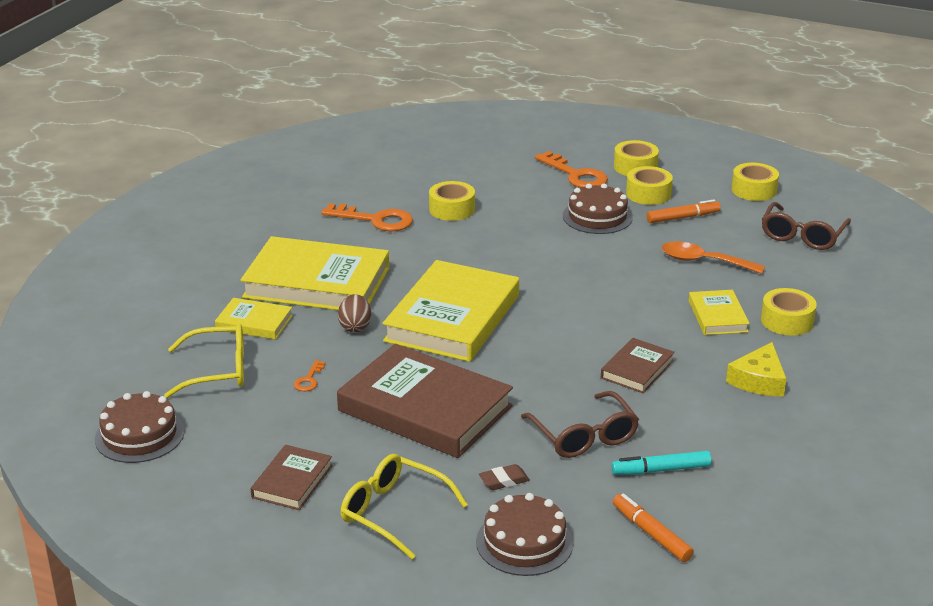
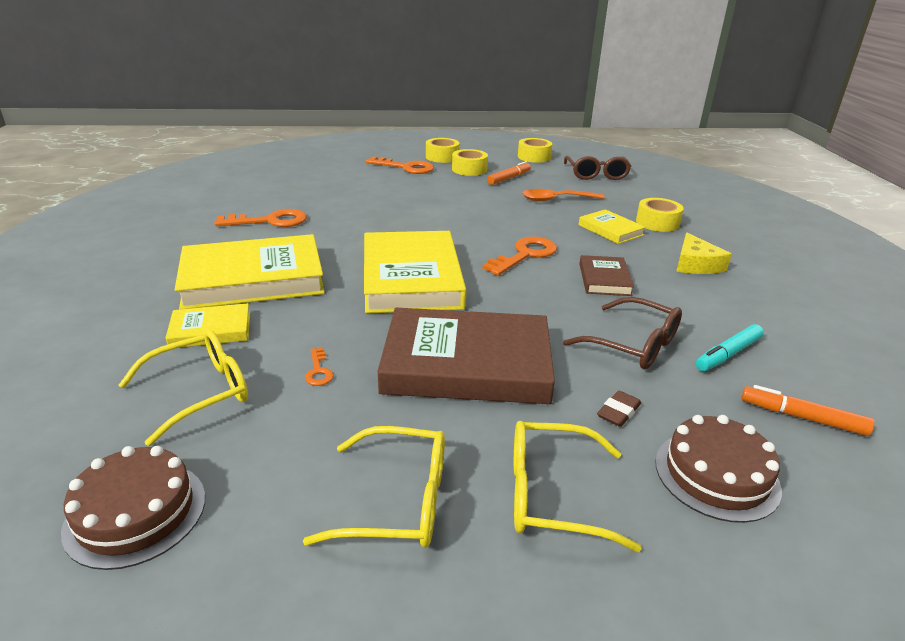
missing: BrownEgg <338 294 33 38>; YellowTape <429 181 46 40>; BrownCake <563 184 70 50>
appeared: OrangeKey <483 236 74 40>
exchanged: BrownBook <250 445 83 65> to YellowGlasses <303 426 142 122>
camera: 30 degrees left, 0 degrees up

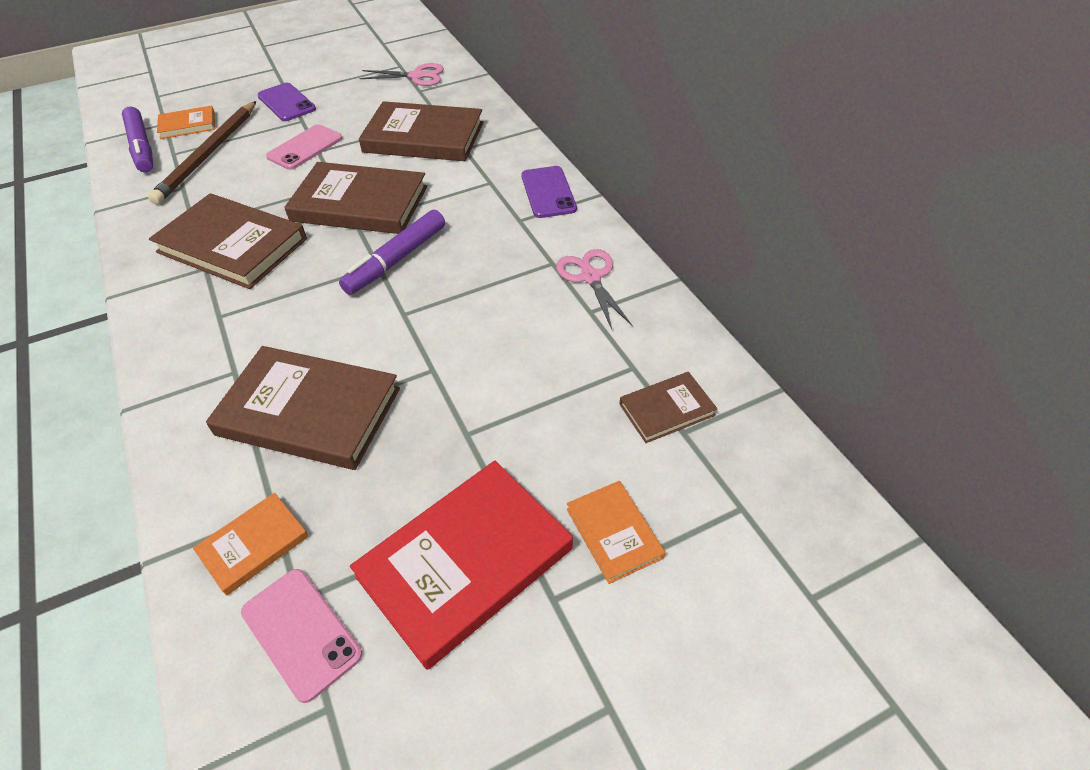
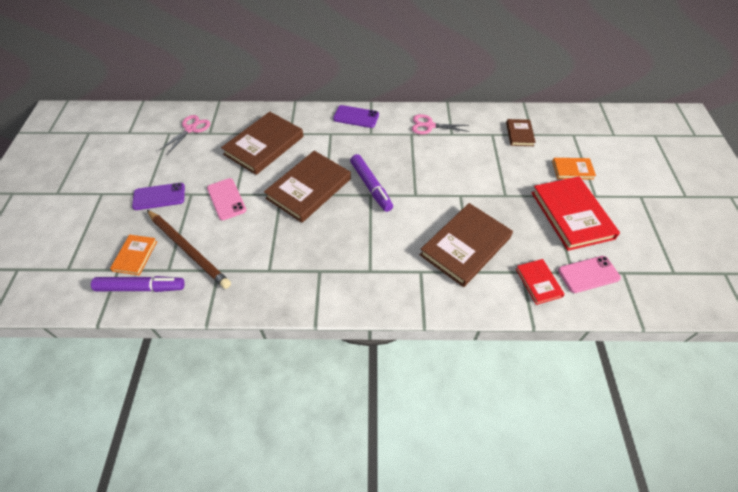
missing: BrownBook <149 193 158 96>
colour: OrangeBook <193 493 116 103> to RedBook <516 259 49 46>
camera: 65 degrees left, 5 degrees up

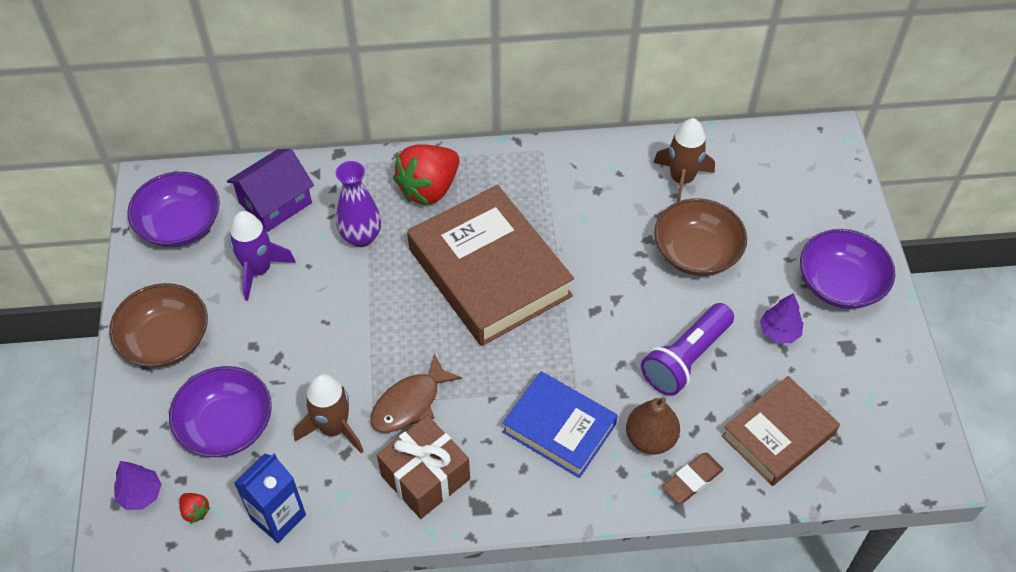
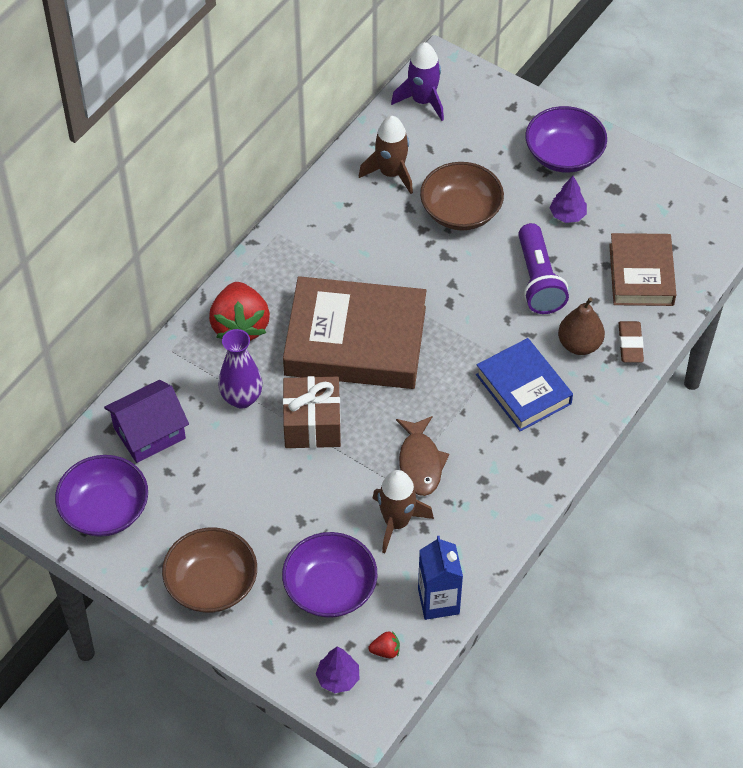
relocated: PurpleRocket <229 211 67 90> to <391 42 53 79>; BrownGift <377 415 93 104> to <283 376 58 72>
spun: PurpleHouse <227 149 87 83> = <104 380 85 83> 60 degrees clockwise; BlueBook <503 371 115 107> = <476 338 97 93> 75 degrees clockwise
camera: 50 degrees left, 0 degrees up

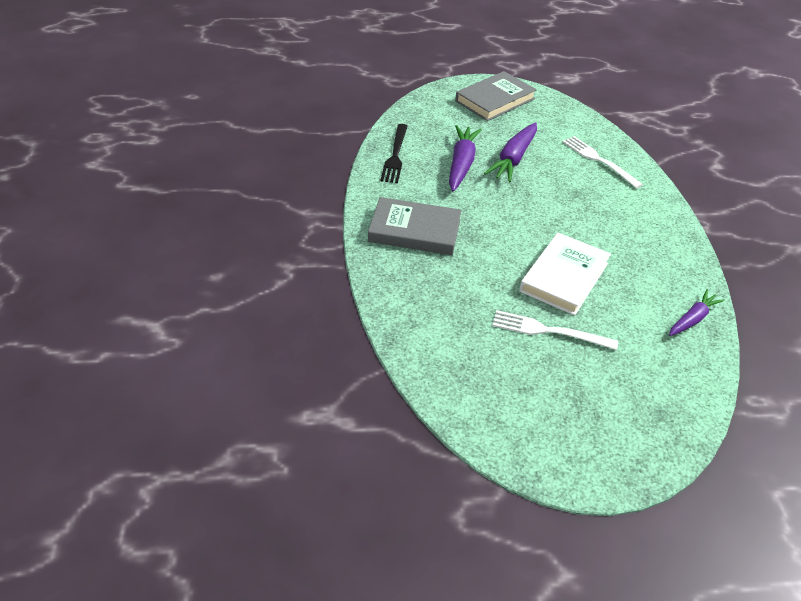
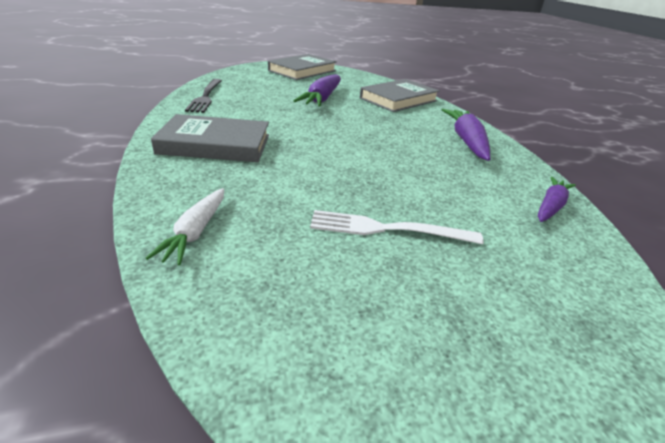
missing: WhiteBook <519 233 92 82>
appeared: WhiteCarrot <146 188 78 77>
relocated: PurpleCarrot <449 125 33 67> to <442 109 48 52>
exchanged: WhiteFork <563 136 80 53> to GreyBook <360 79 80 33>
camera: 10 degrees left, 10 degrees down

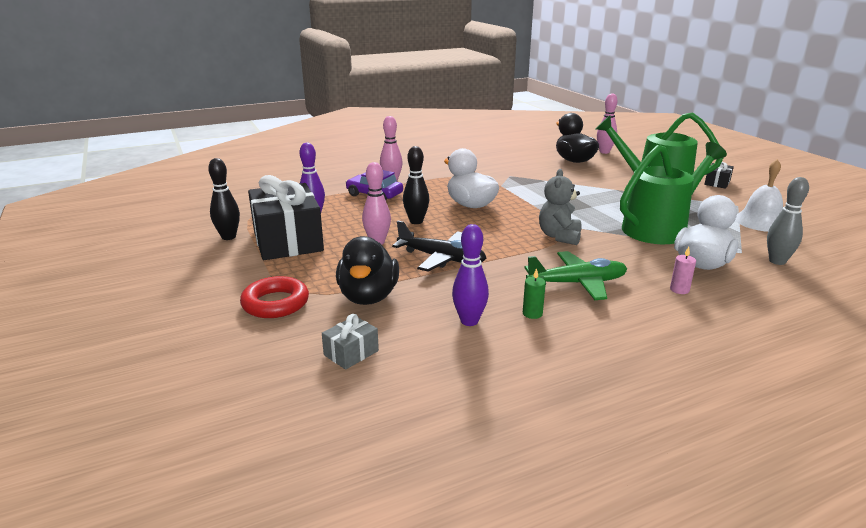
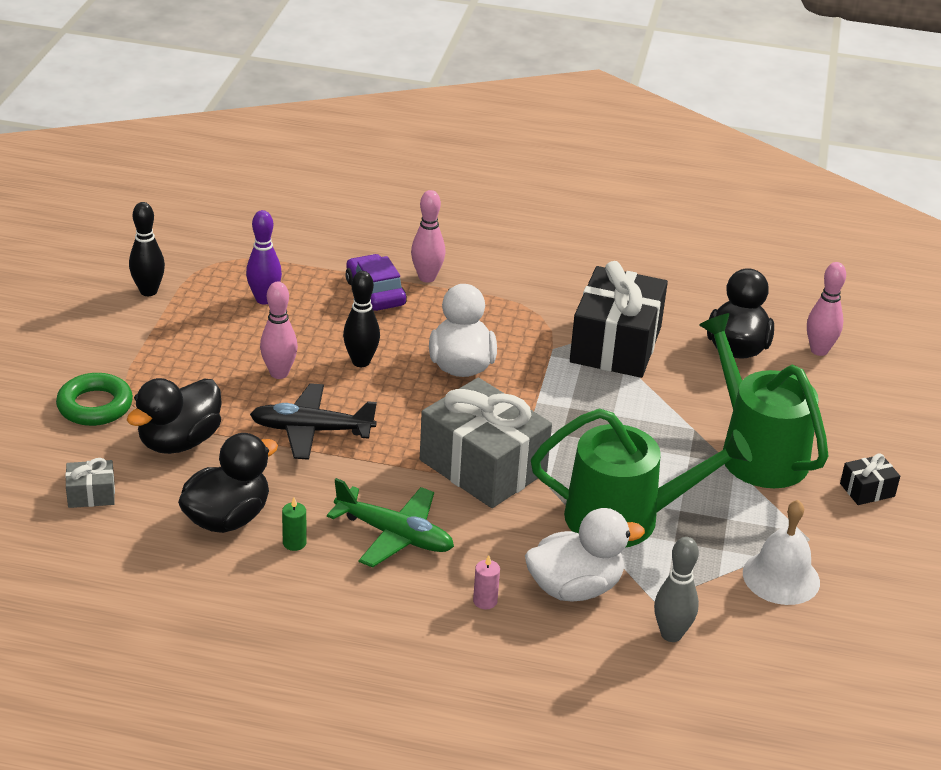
relocated: BlackGift <248 175 76 85> to <570 261 98 117>
exchanged: PurpleBowlingPin <452 224 37 102> to BlackDuck <178 433 100 100>; GreyTeddyBear <539 169 43 76> to GreyGift <420 378 132 130>
colour: RedRing <240 276 69 42> to GreenRing <56 373 77 53>
spun: BlackPlane <392 221 94 50> = <250 383 127 77> 120 degrees clockwise
camera: 35 degrees right, 10 degrees up

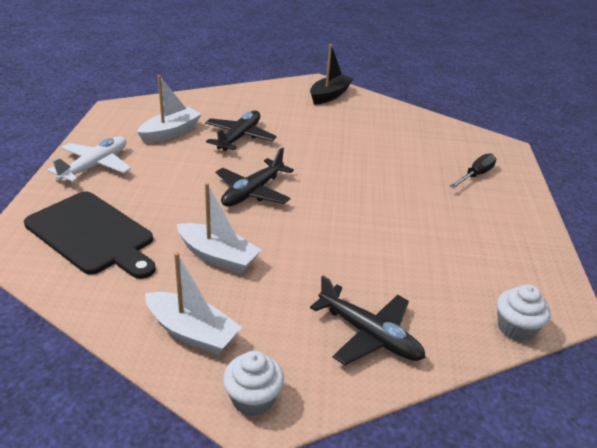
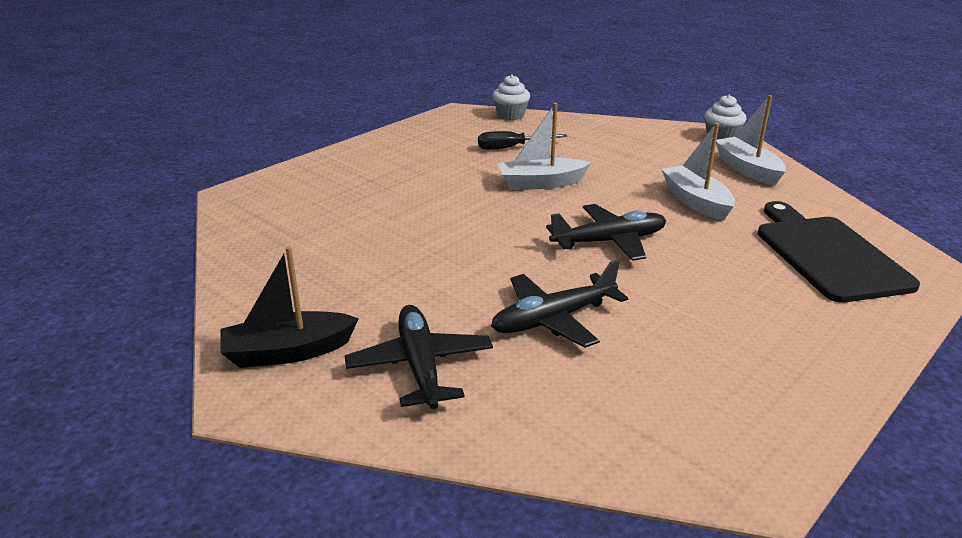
missing: WhitePlane <47 136 84 46>
relocated: WhiteBoat <137 75 65 68> to <497 103 95 87>; BlackPlane <310 276 116 89> to <345 305 148 105>; BlackScrewdriver <449 153 47 36> to <478 131 90 19>
camera: 140 degrees left, 5 degrees down

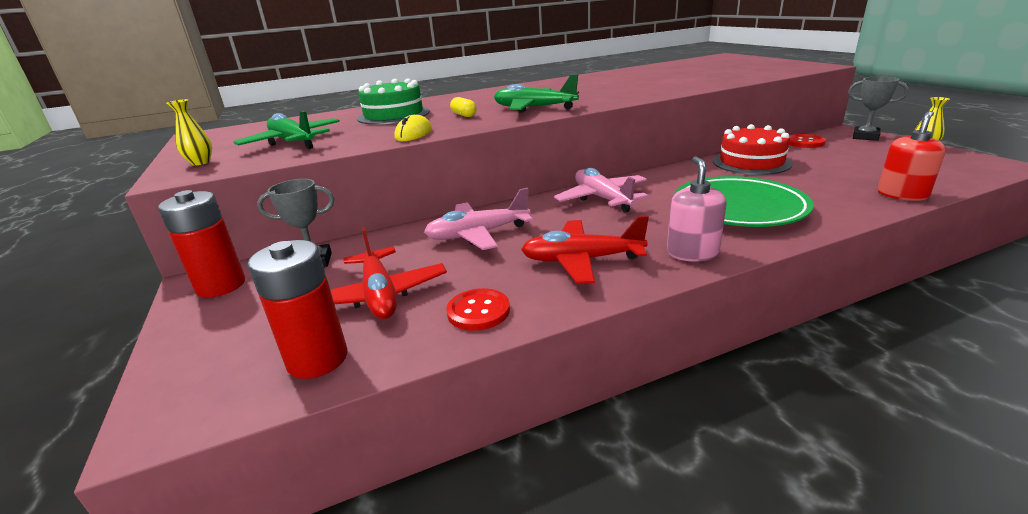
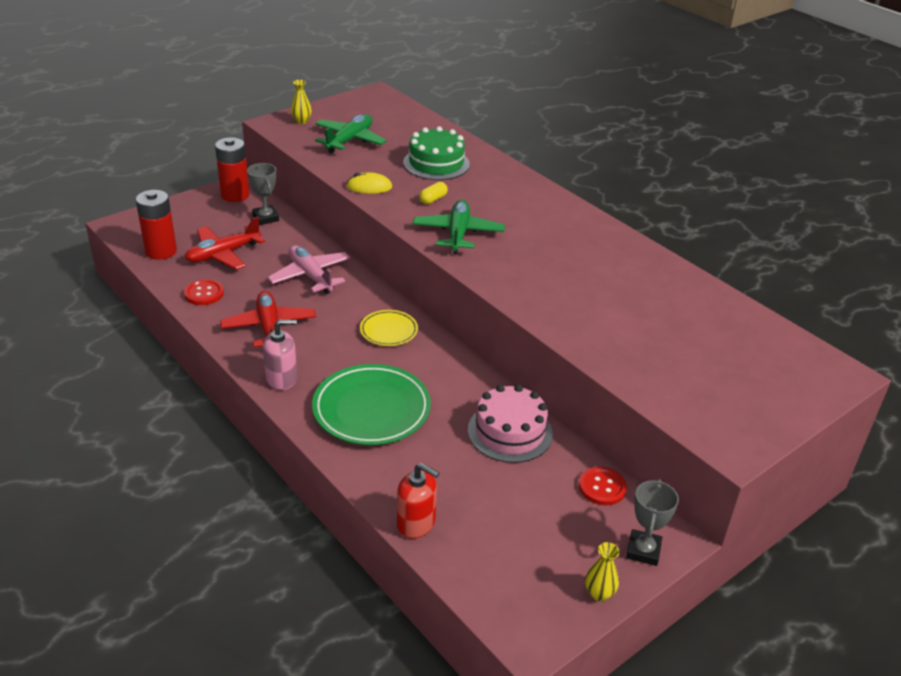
exchanged: PinkPlane <554 168 94 45> to YellowPlate <360 310 58 36>
colour: RedCake <713 124 80 51> to PinkCake <468 384 85 79>
camera: 70 degrees right, 10 degrees up

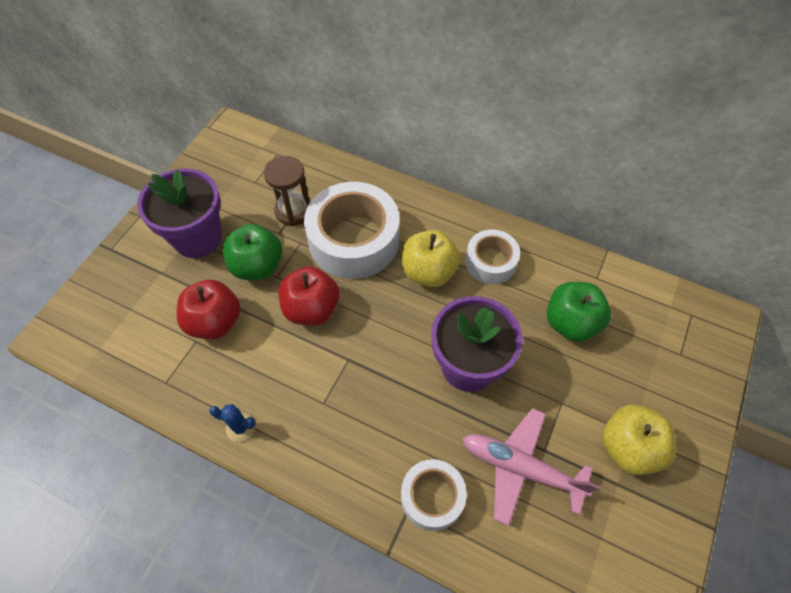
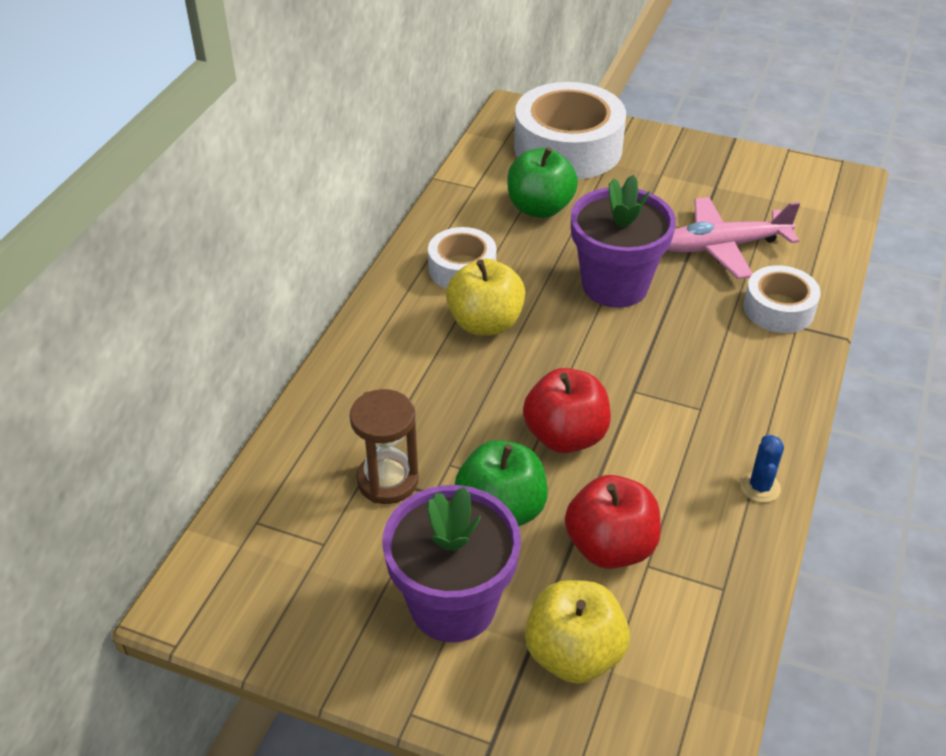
relocated: WhiteTape <304 182 96 97> to <514 82 112 97>; YellowApple <602 405 74 70> to <525 580 105 104>
spun: PinkPlane <462 408 137 118> = <667 197 133 82> 60 degrees clockwise
camera: 95 degrees left, 15 degrees down

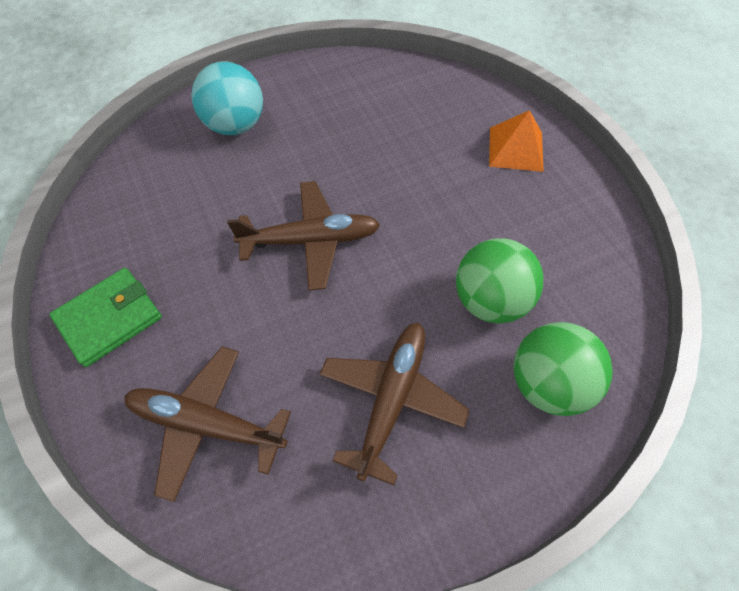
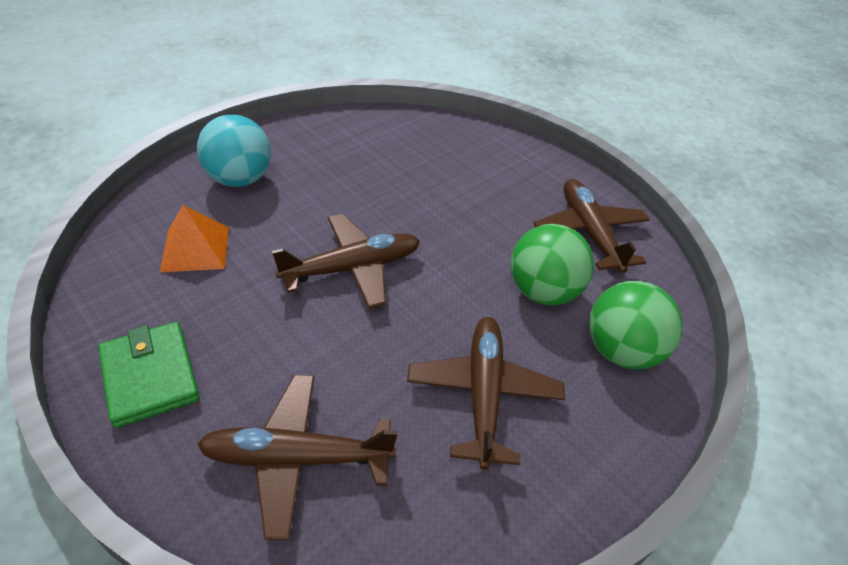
appeared: BrownPlane <533 179 117 94>
relocated: OrangePyramid <489 110 55 62> to <160 205 69 67>
spun: GreenWallet <49 268 113 99> = <98 322 102 106> 60 degrees counterclockwise
camera: 20 degrees left, 15 degrees down

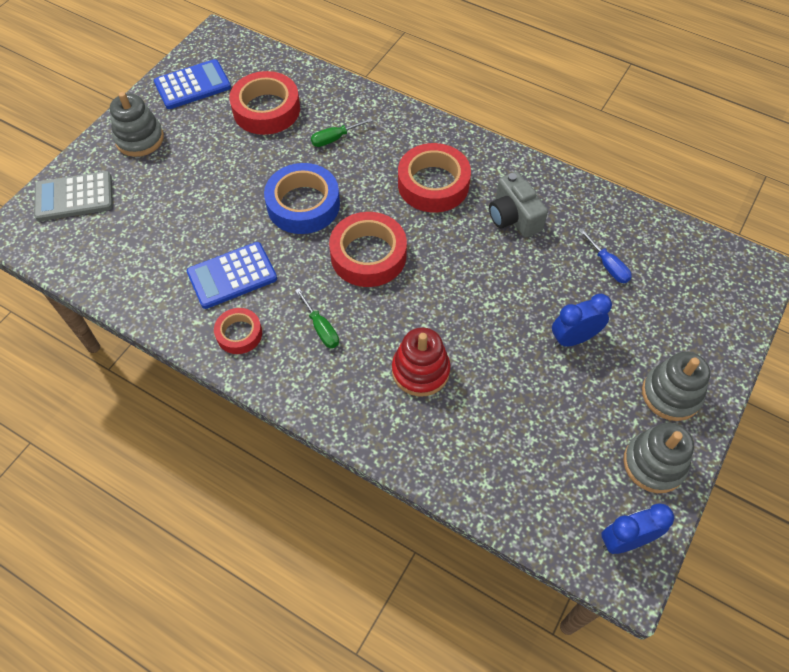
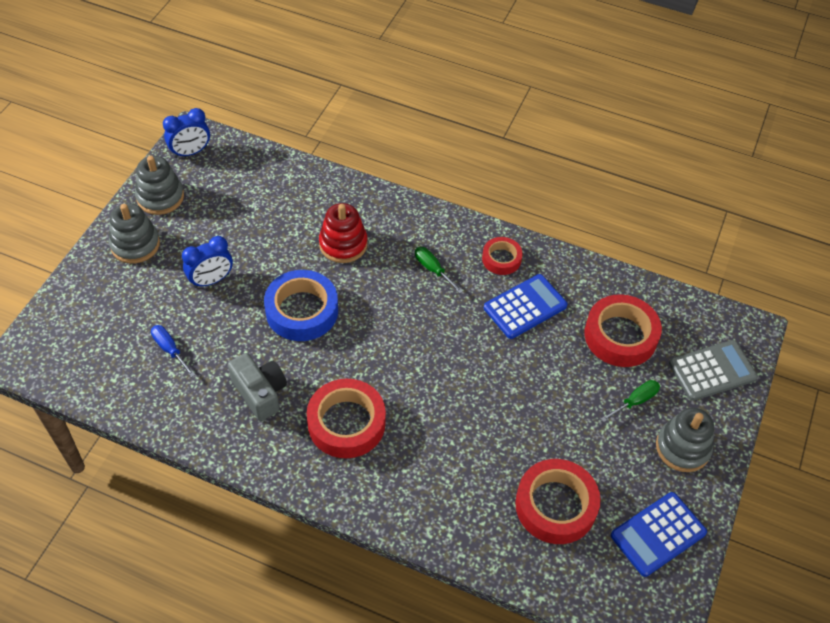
relocated: BlueTape <264 163 76 71> to <264 270 74 71>; GreenScrewdriver <311 118 62 29> to <601 380 59 42>; RedTape <329 212 78 75> to <584 294 78 73>
camera: 170 degrees right, 5 degrees down

